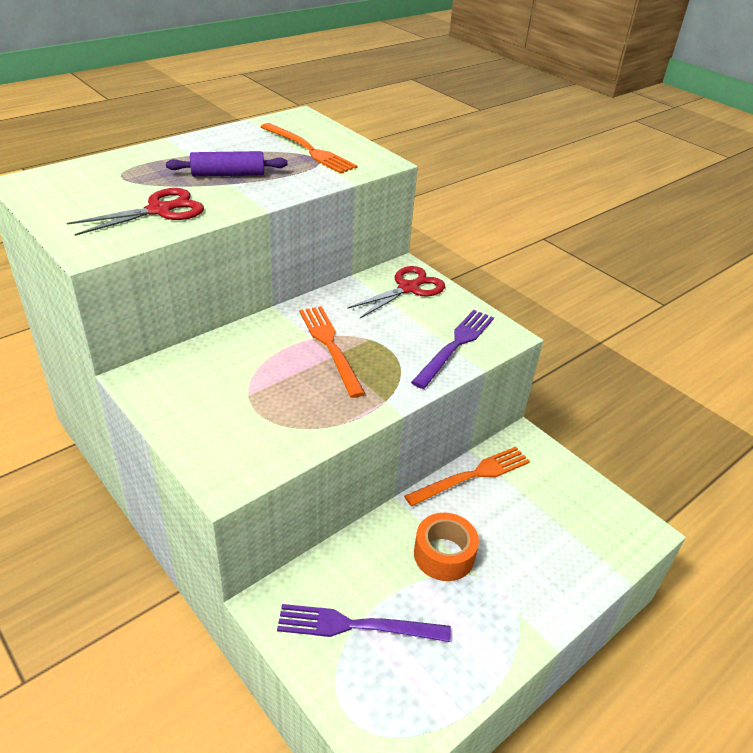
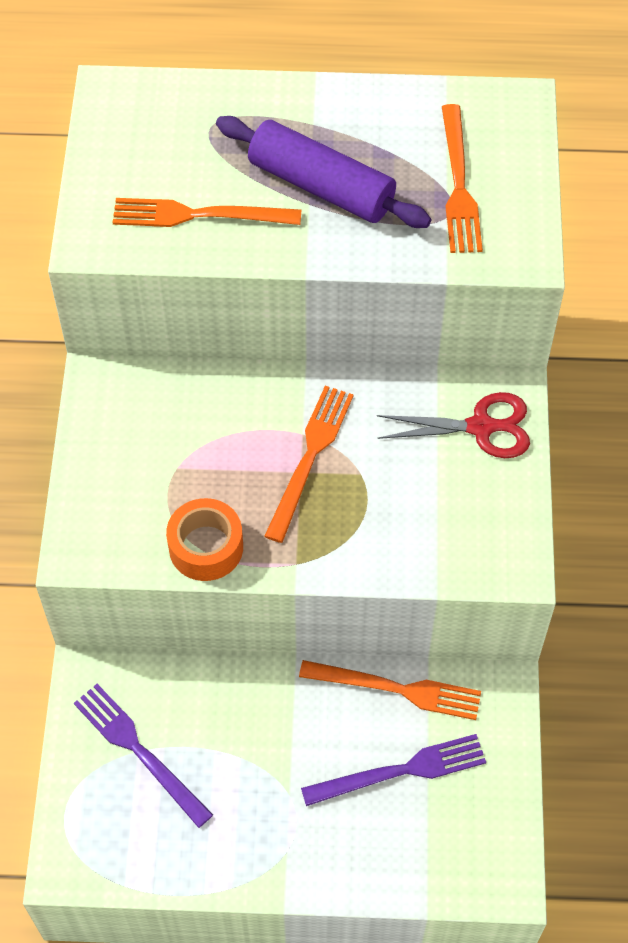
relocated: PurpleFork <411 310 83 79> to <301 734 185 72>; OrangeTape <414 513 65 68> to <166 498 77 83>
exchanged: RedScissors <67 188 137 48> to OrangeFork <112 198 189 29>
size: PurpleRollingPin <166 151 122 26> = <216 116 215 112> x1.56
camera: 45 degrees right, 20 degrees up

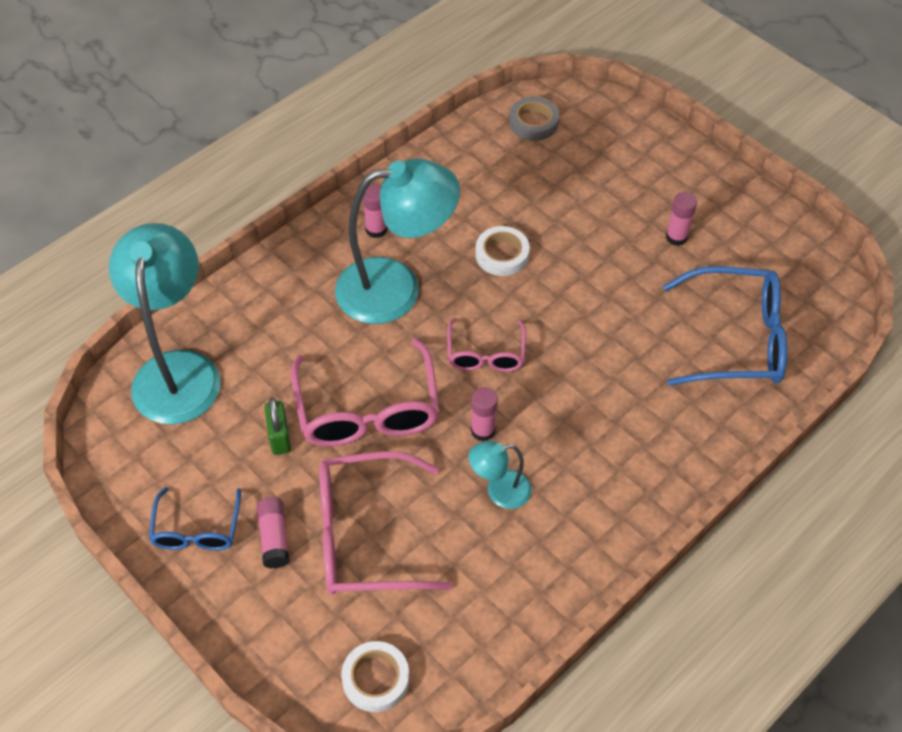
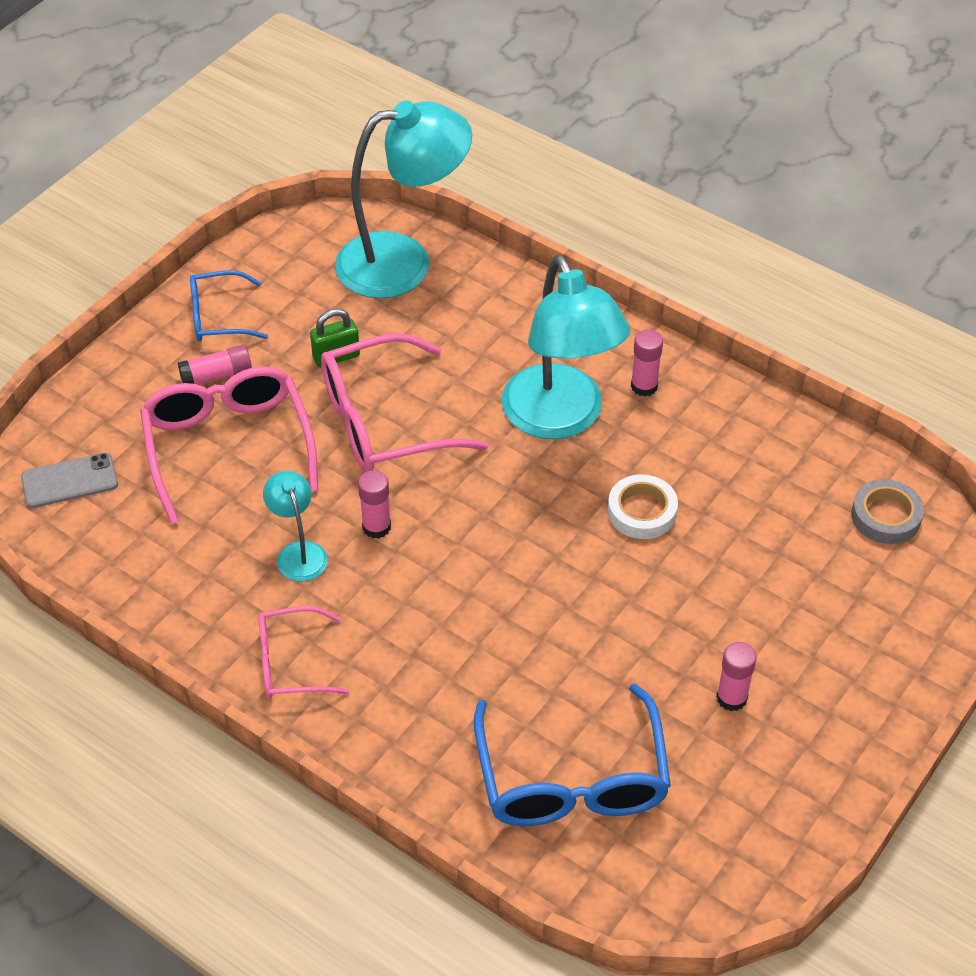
relocated: PinkGlasses <447 318 79 54> to <258 606 92 92>
exchanged: WhiteTape <341 641 68 71> to GreyPhone <21 453 97 55>
camera: 80 degrees right, 5 degrees down

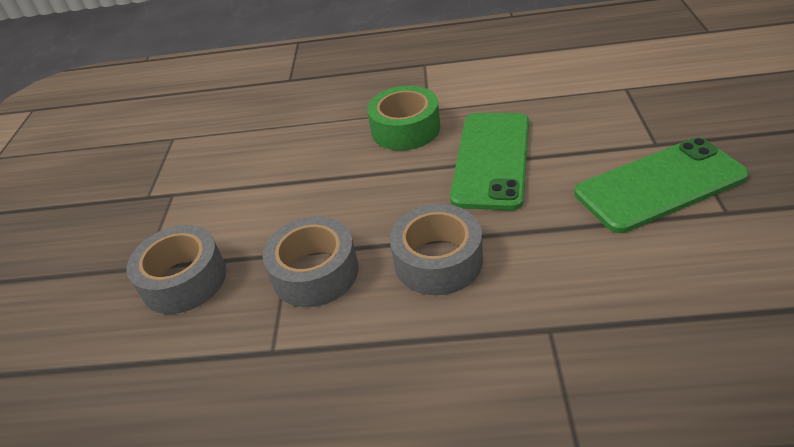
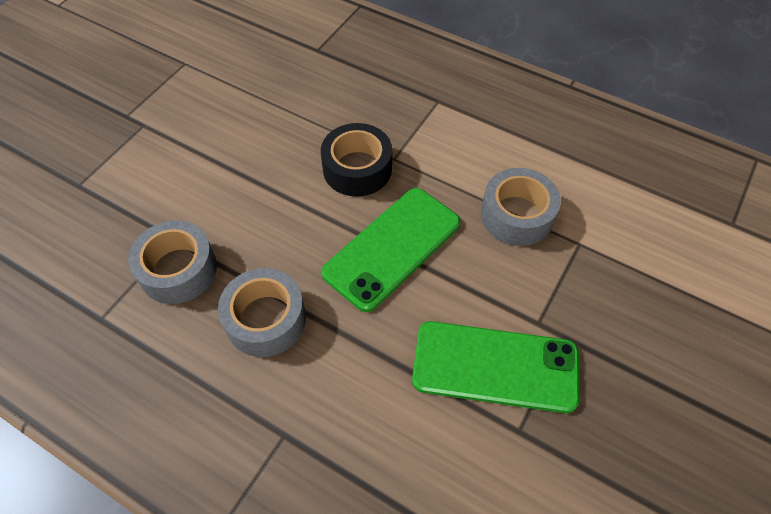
relocated: GreyTape <126 225 100 89> to <481 168 80 78>
colour: GreenTape <367 86 73 65> to BlackTape <321 123 71 74>
camera: 25 degrees right, 15 degrees up

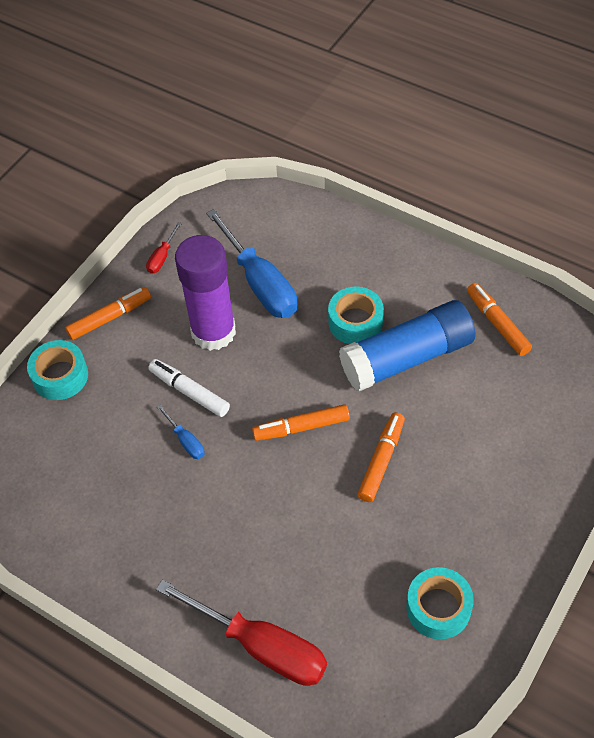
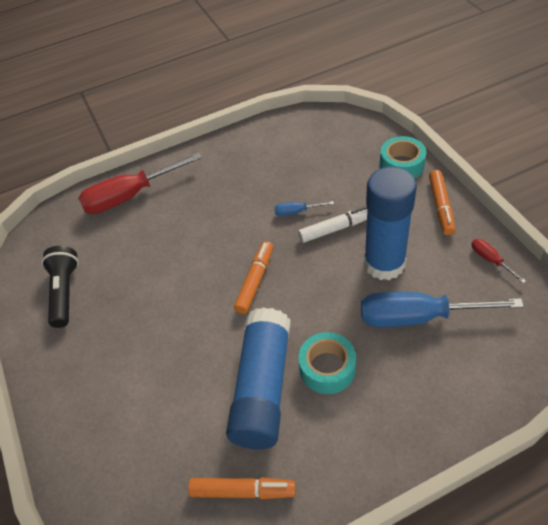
missing: OrangeMarker <357 412 48 90>
exchanged: TurquoiseTape <406 567 68 72> to BlackFlashlight <41 246 38 82>
colour: PurpleGlueStick <175 235 61 116> to BlueGlueStick <364 167 53 113>
camera: 125 degrees right, 5 degrees down

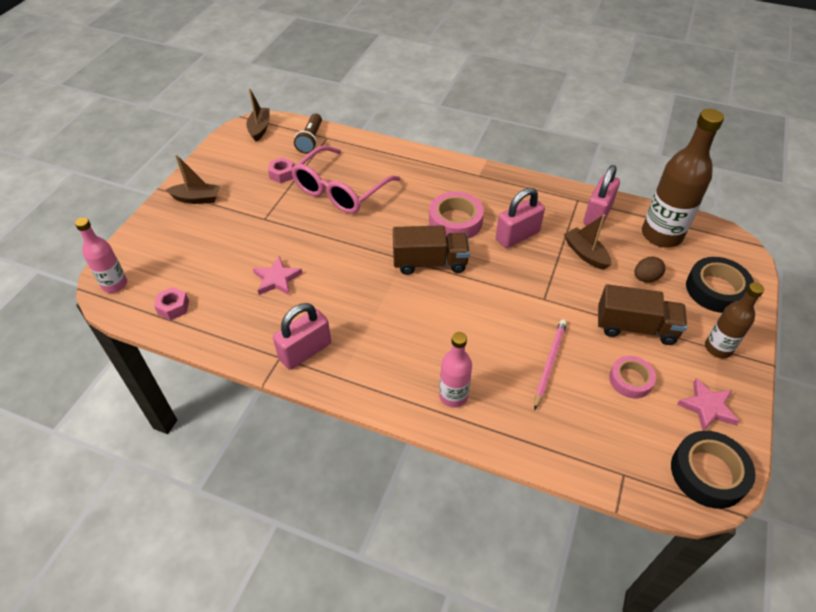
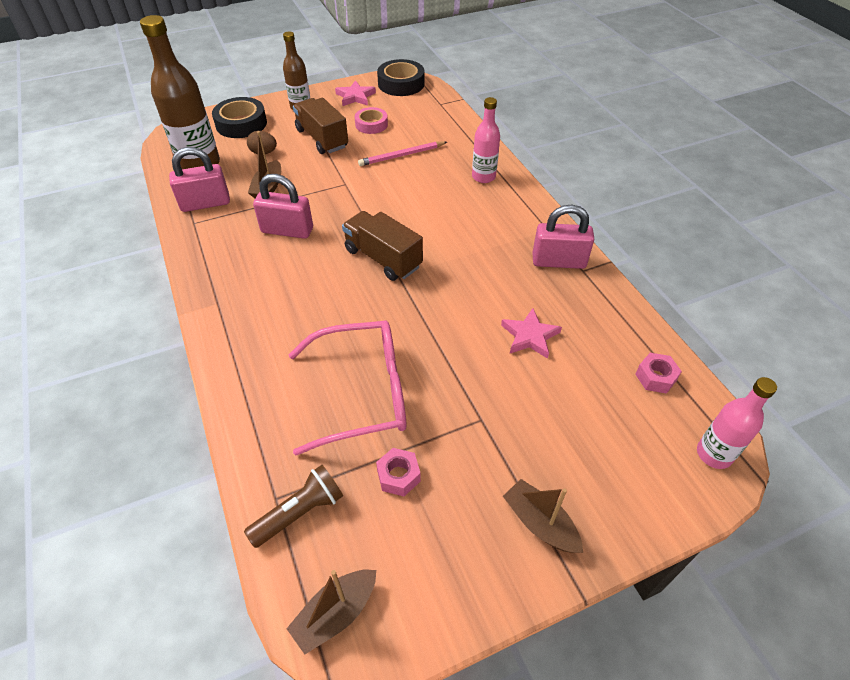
missing: PinkTape <429 192 55 47>
camera: 135 degrees left, 0 degrees up

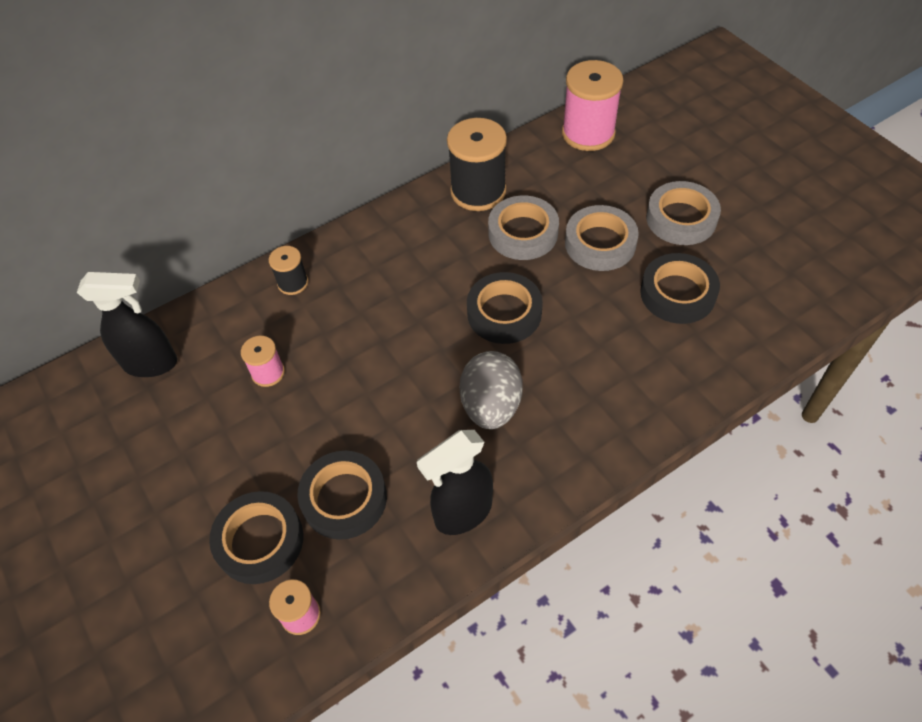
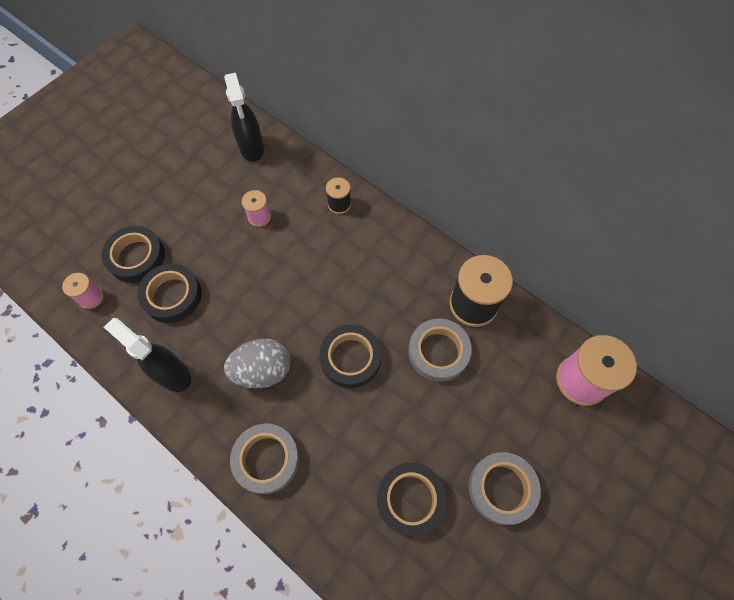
relocated: GreyTape <565 205 74 66> to <230 423 69 71>
camera: 70 degrees right, 10 degrees up

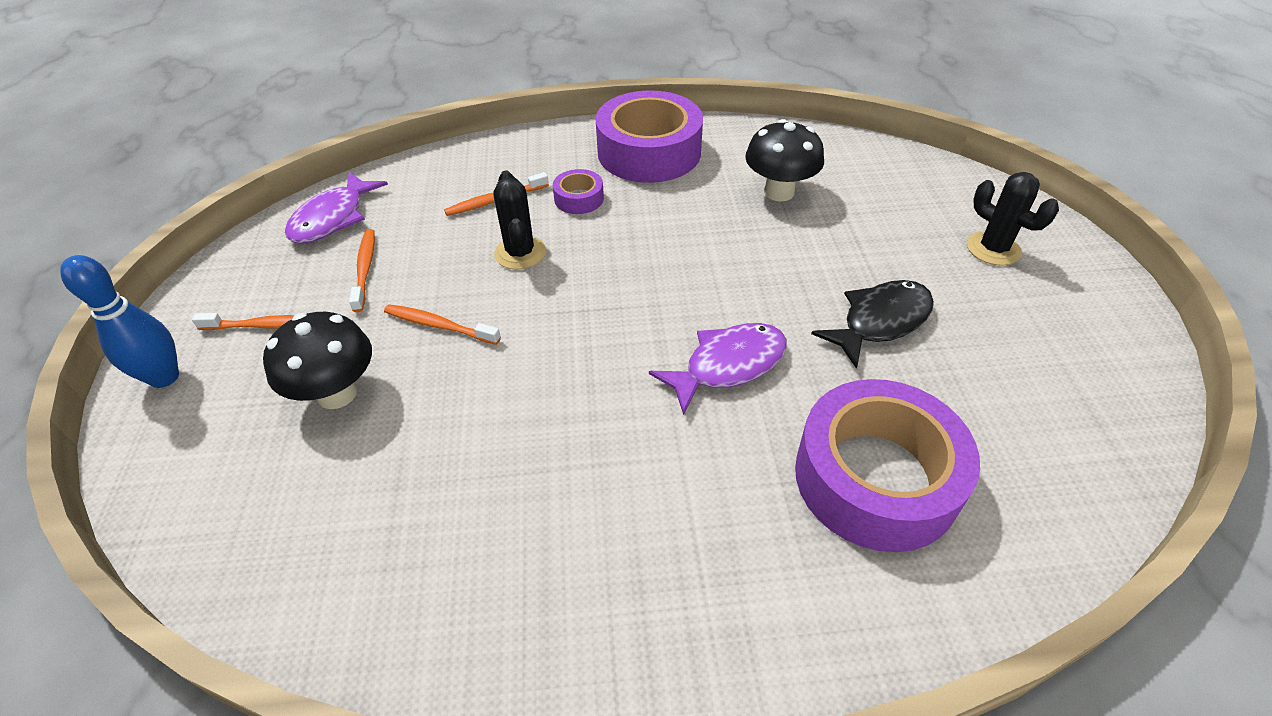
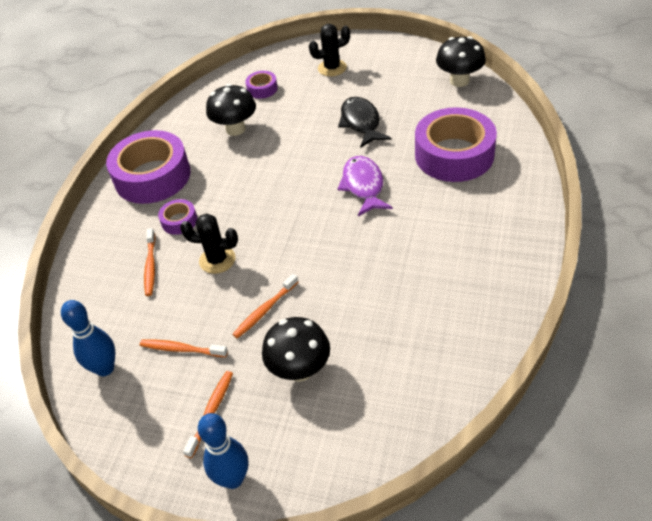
appeared: PurpleTape <245 71 33 28>; BlackMushroom <436 36 50 51>
exchanged: PurpleFish <285 172 103 72> to BlueBowlingPin <61 300 54 76>
camera: 65 degrees left, 0 degrees up

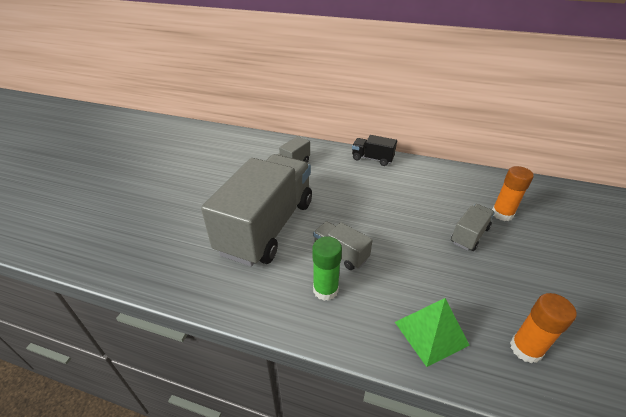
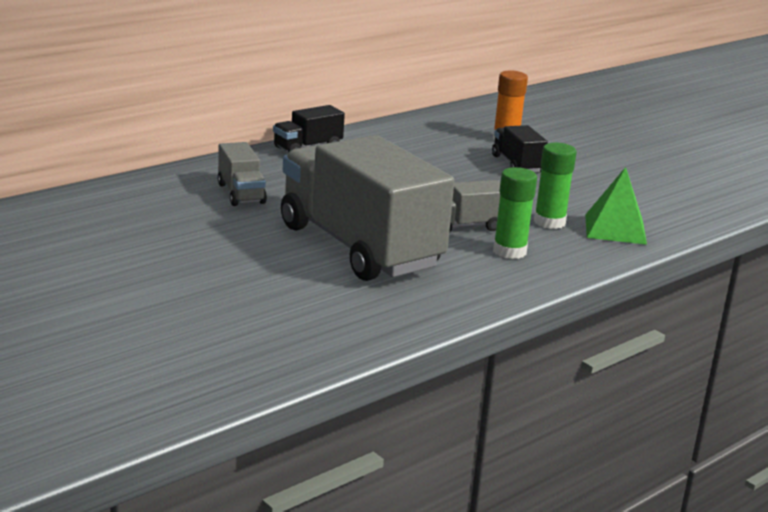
missing: OrangeGlueStick <510 293 66 70>
appeared: GreenGlueStick <534 143 43 86>
colour: GreyTruck <451 204 44 47> to BlackTruck <492 125 56 48>
camera: 60 degrees left, 15 degrees down

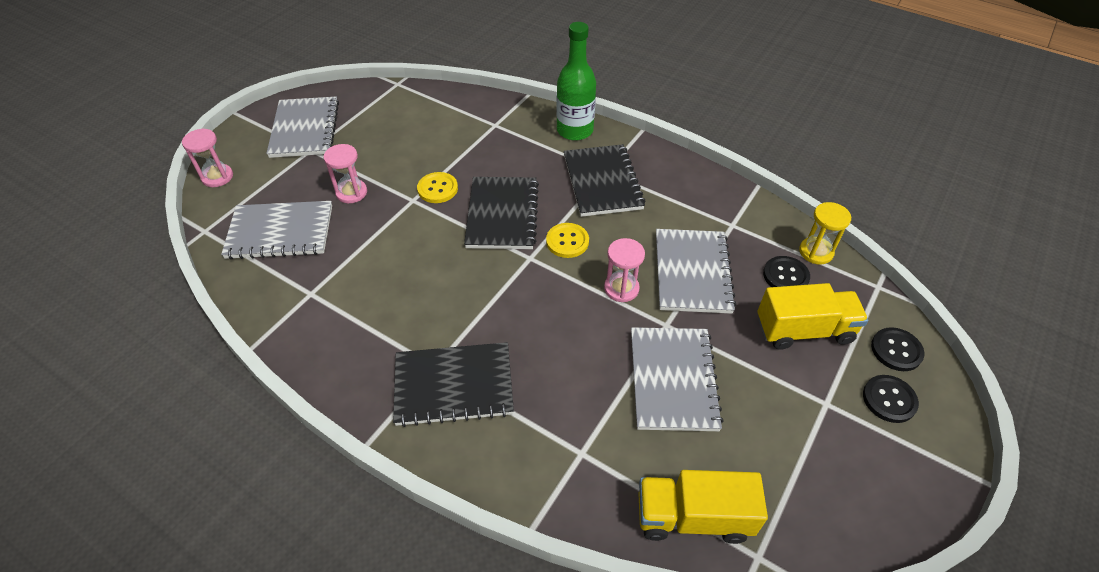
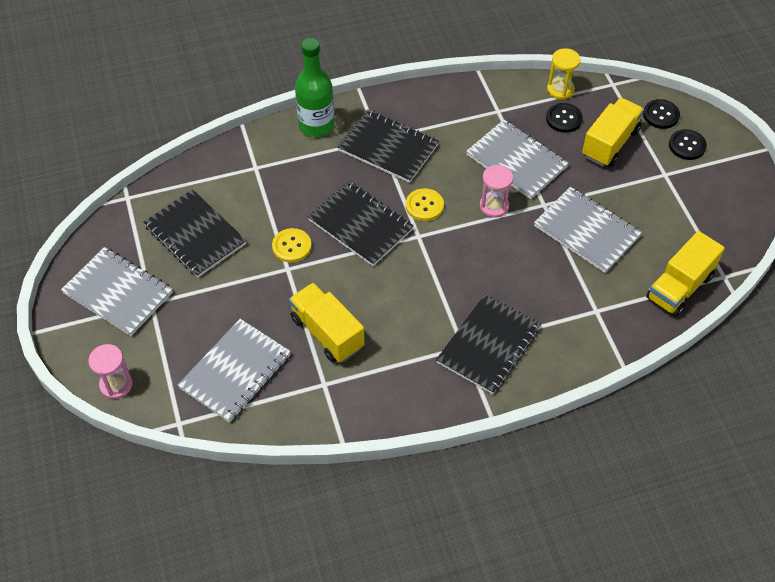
missing: PinkHourglass <323 144 44 59>
appeared: BlackNotebook <143 189 104 88>; YellowTruck <289 283 76 79>
camera: 50 degrees left, 5 degrees up

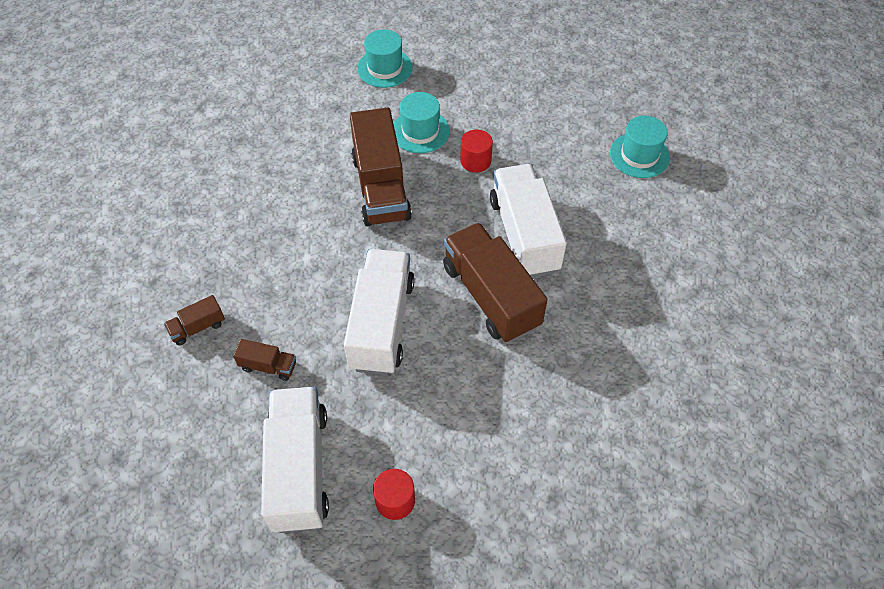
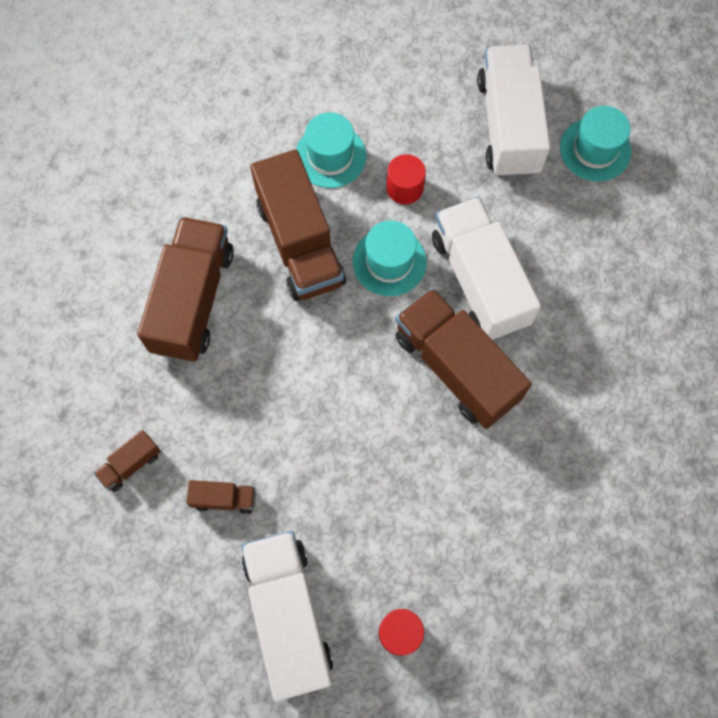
appeared: BrownTruck <137 217 97 145>
relocated: WhiteTruck <344 249 71 126> to <477 45 73 133>; TurquoiseHat <357 29 56 59> to <353 220 74 76>
camera: 10 degrees left, 15 degrees up

